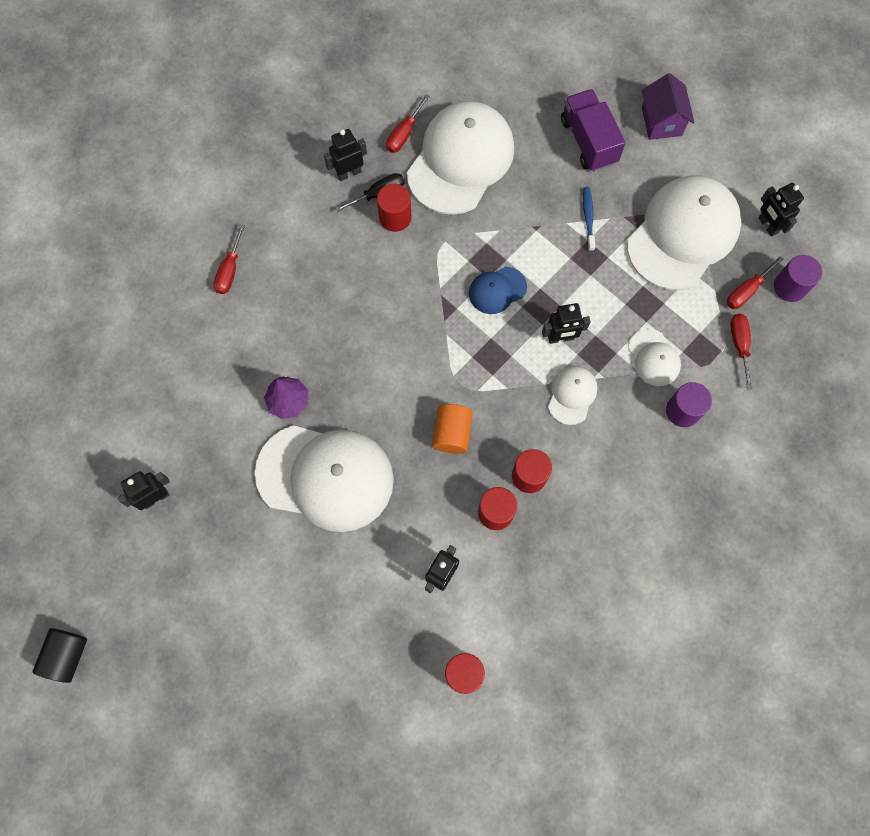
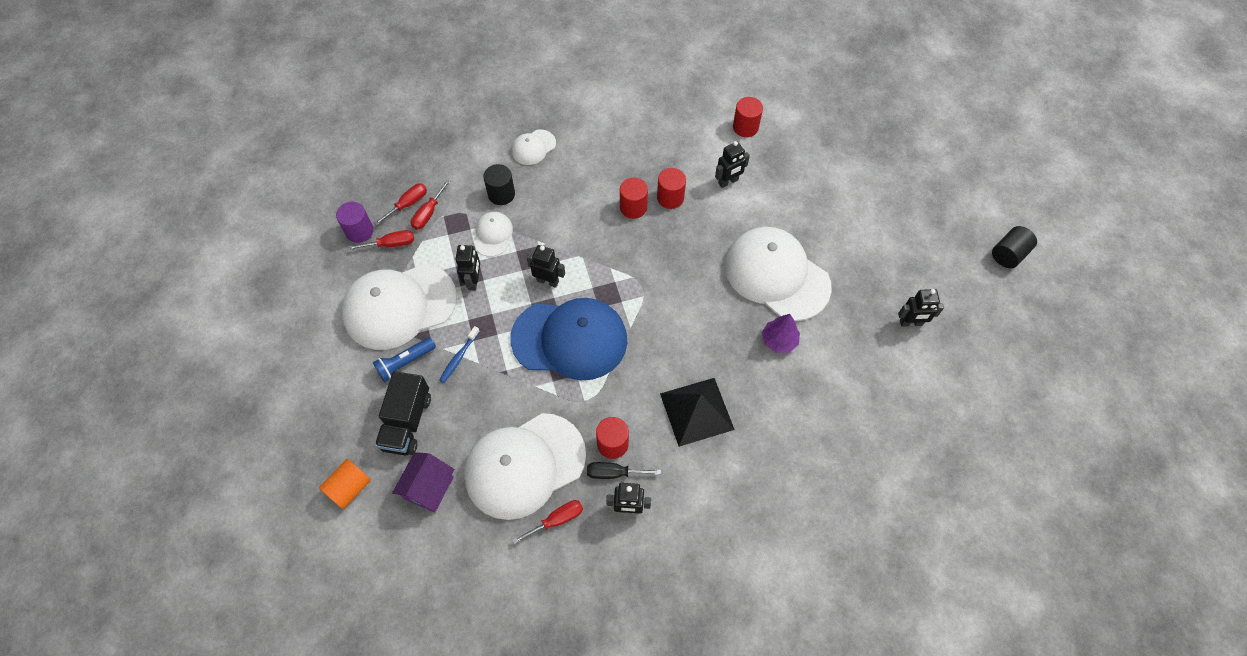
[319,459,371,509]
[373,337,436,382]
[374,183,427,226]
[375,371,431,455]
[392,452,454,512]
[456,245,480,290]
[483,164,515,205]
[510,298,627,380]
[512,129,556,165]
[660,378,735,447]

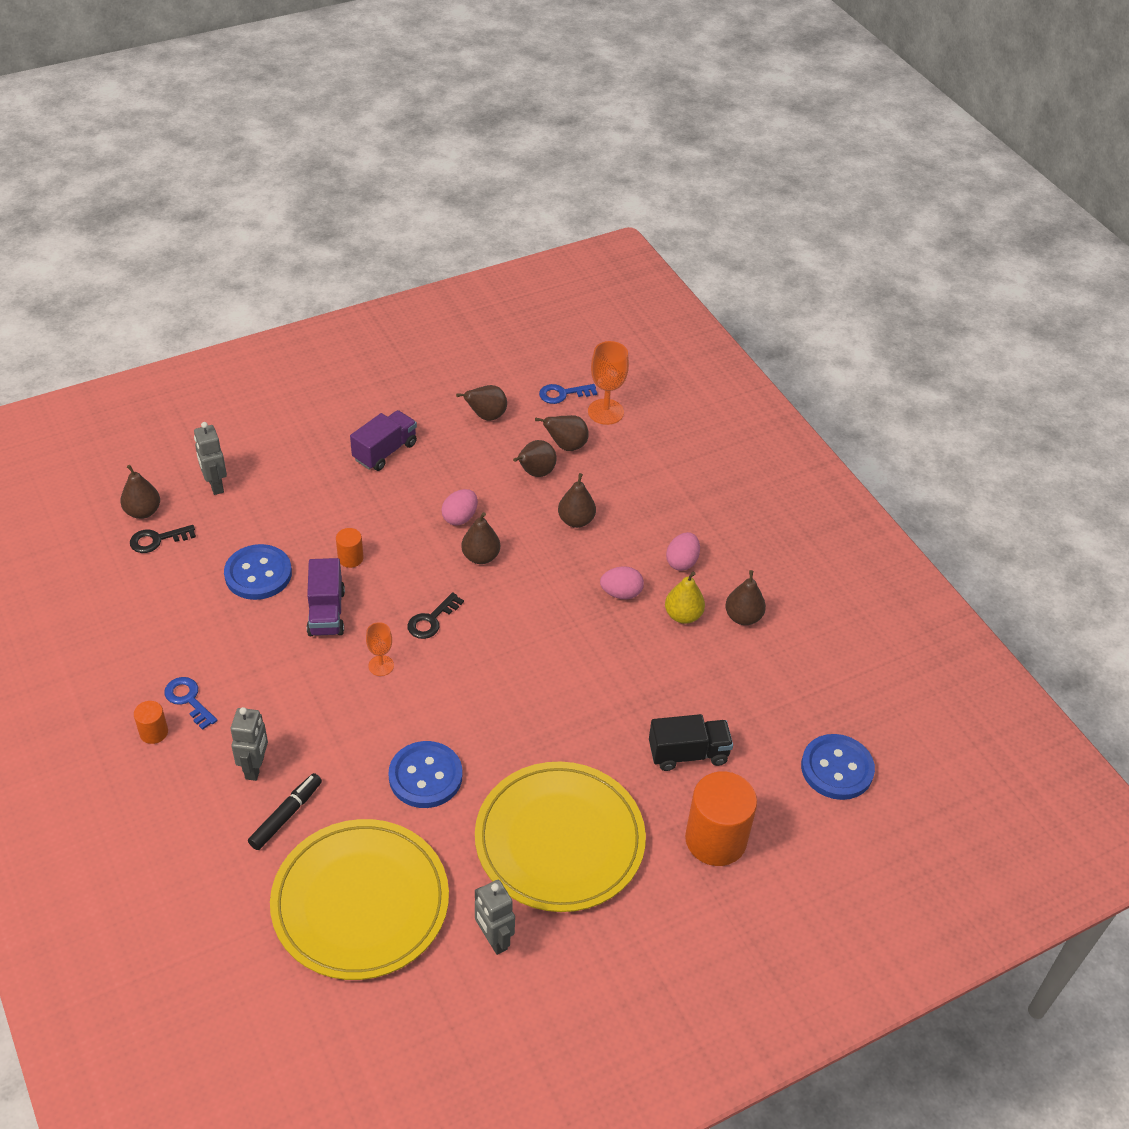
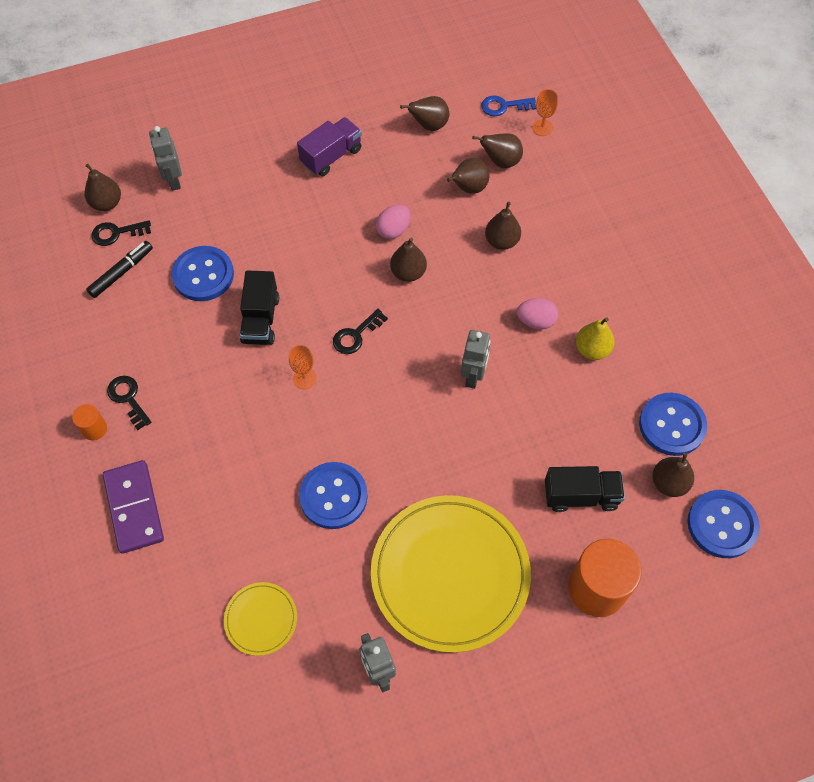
[86,241,153,298]
[103,460,164,554]
[107,376,152,430]
[224,582,297,656]
[240,270,279,345]
[461,330,491,389]
[532,89,558,136]
[639,393,707,456]
[652,453,694,497]
[336,528,364,568] (first image)
[666,532,700,571] (first image)

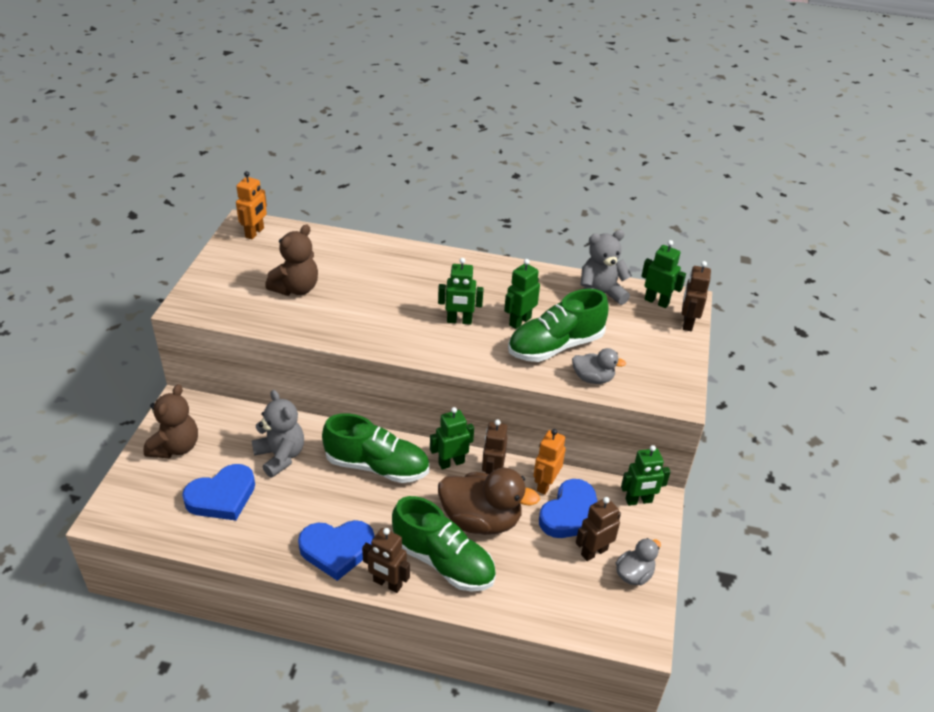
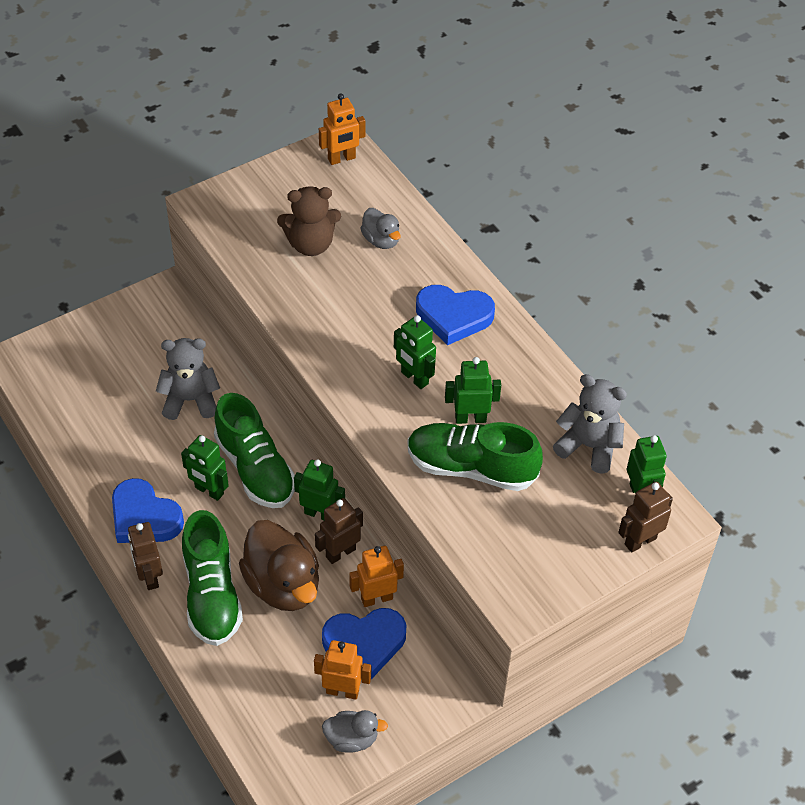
[156,338,220,420]
[181,435,229,501]
[314,640,371,700]
[360,208,401,249]
[416,285,495,345]
[143,384,198,458] (first image)

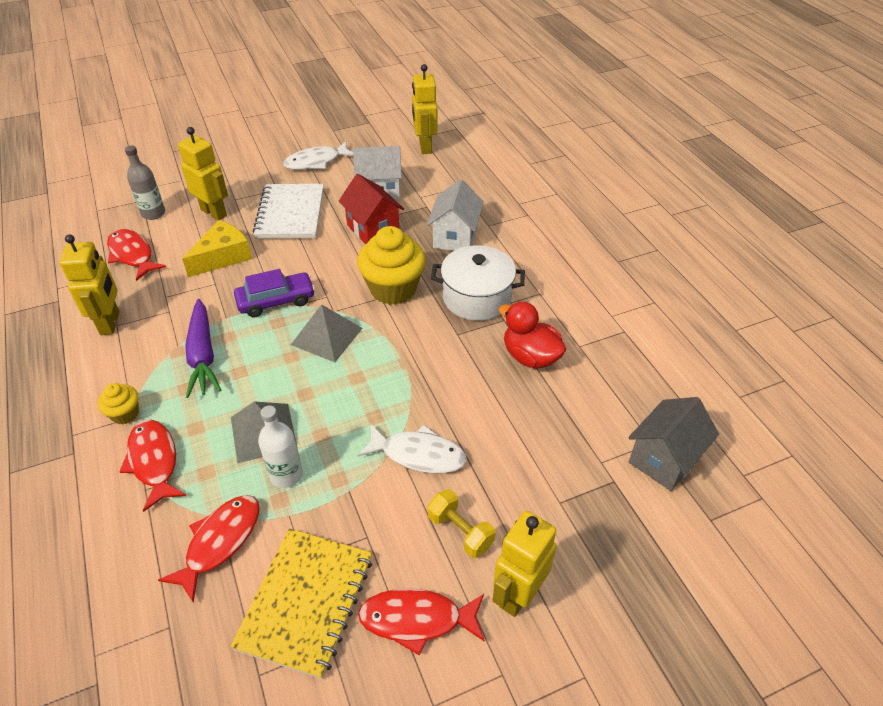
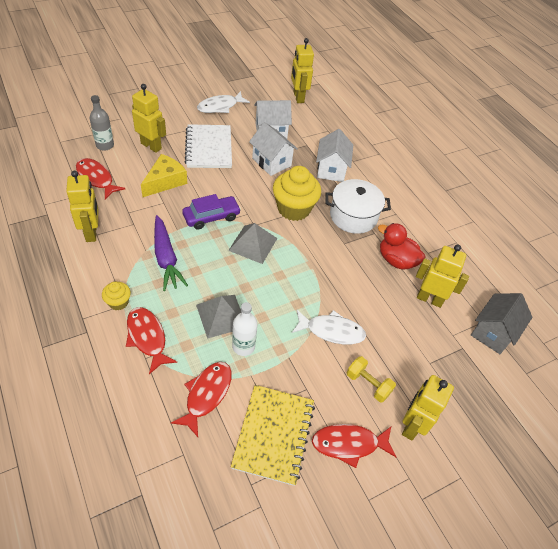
[249,122,298,176]
[416,245,469,308]

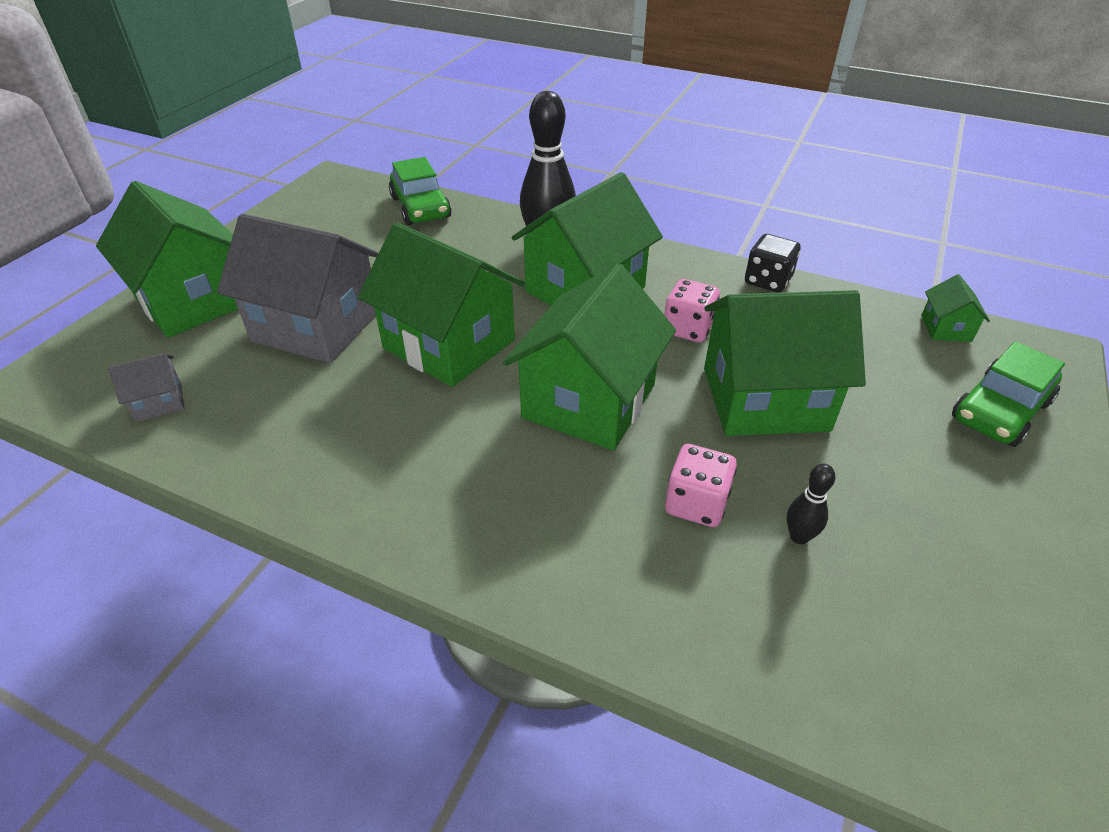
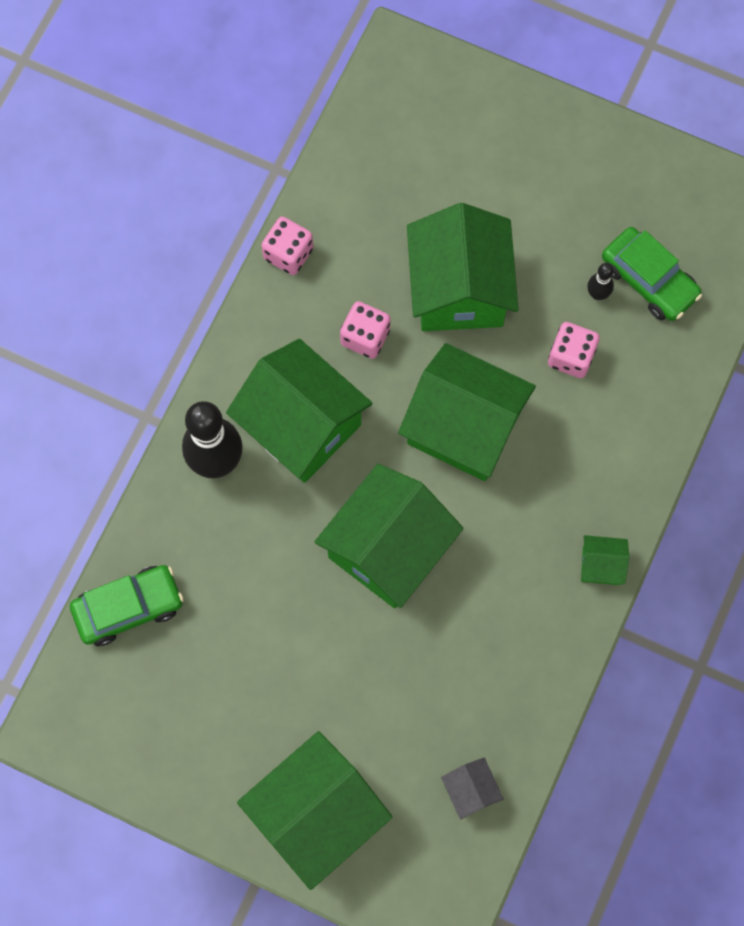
[261,217,313,275]
[581,535,629,585]
[602,227,702,321]
[217,214,379,363] (first image)

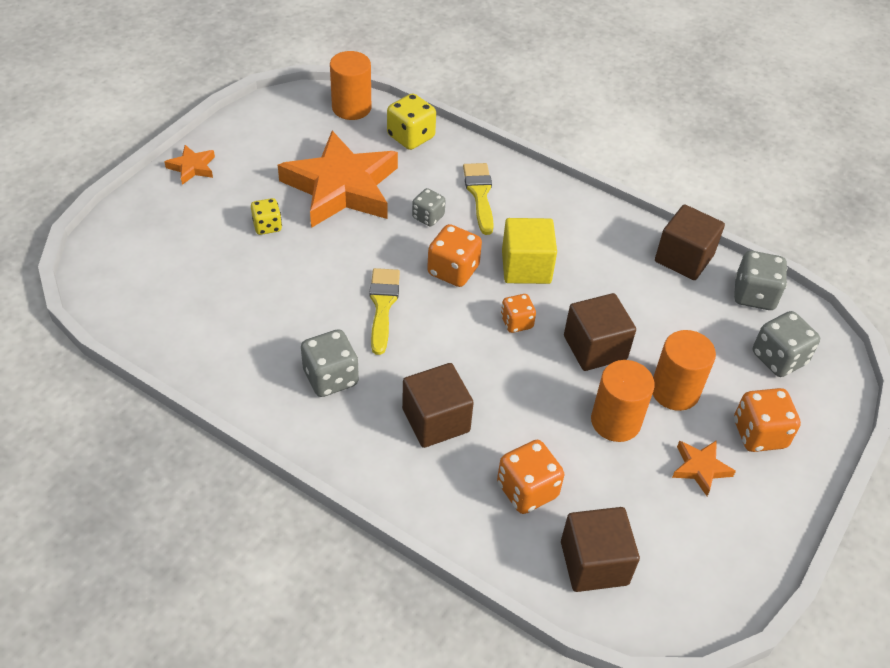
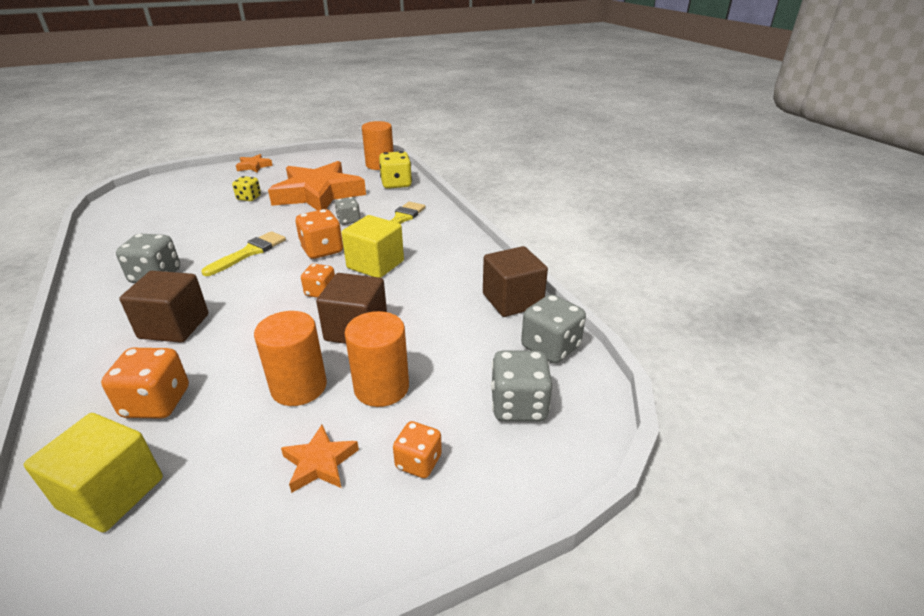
[24,413,163,532]
[393,421,442,478]

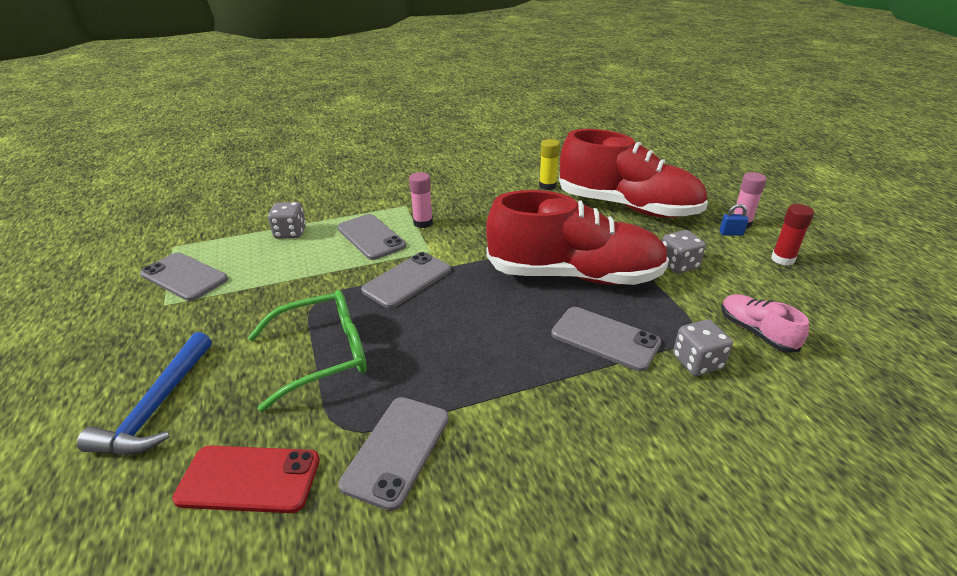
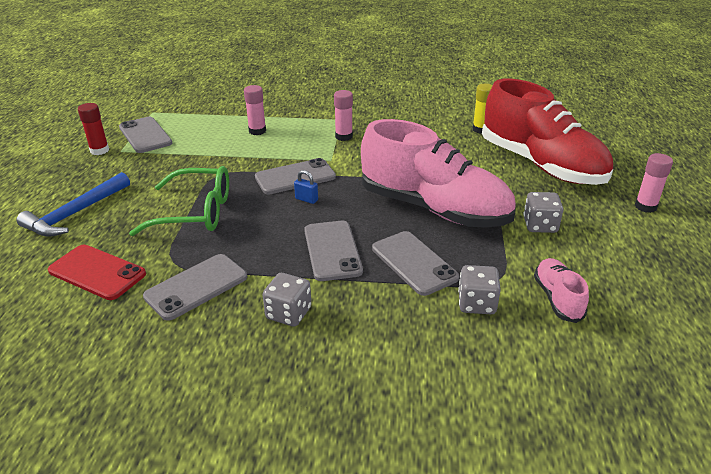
[78,103,109,155]
[244,85,266,135]
[263,273,311,327]
[294,170,318,204]
[304,221,363,281]
[361,119,516,228]

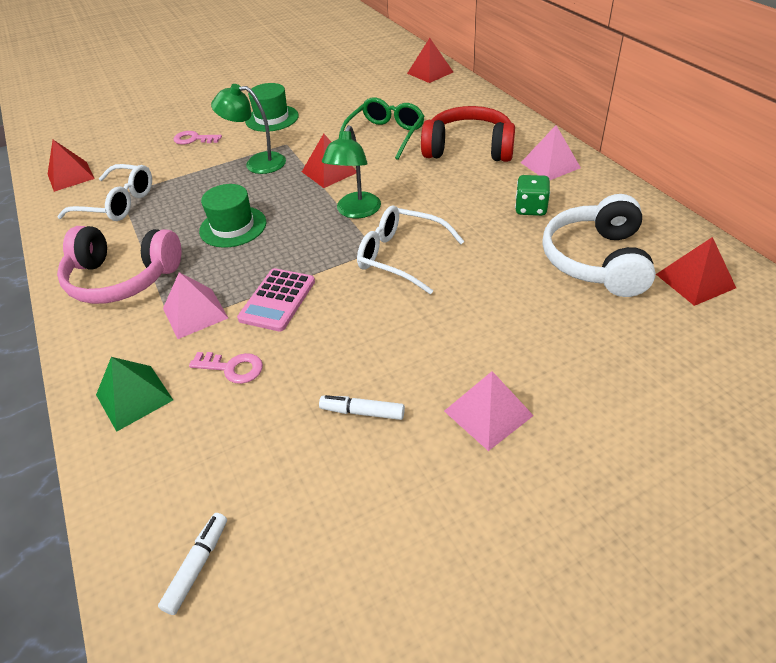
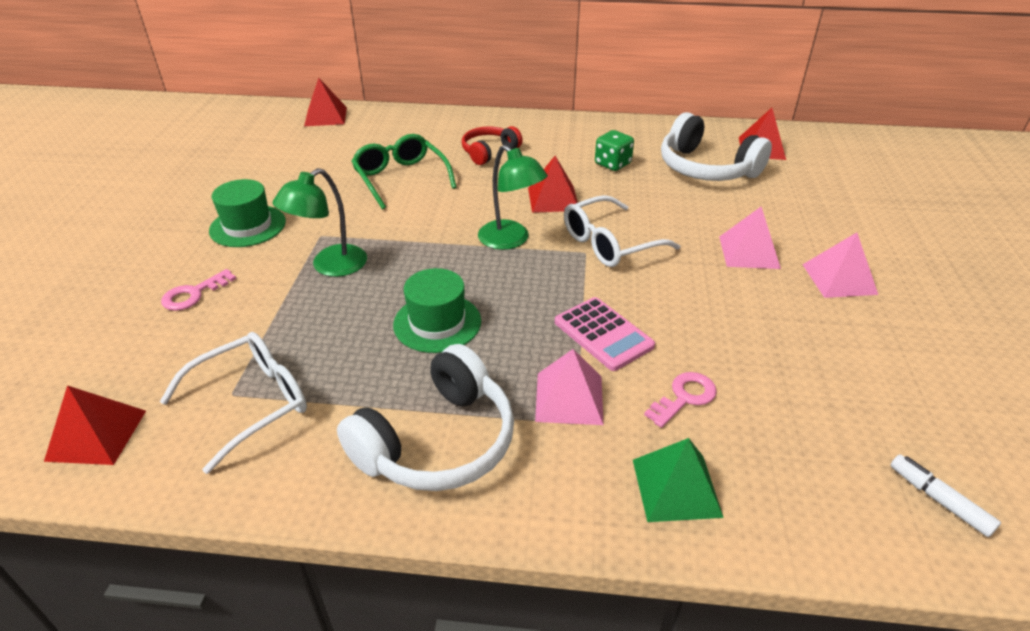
[337,344,514,491]
[462,126,523,165]
[528,156,578,213]
[719,207,781,269]
[319,395,405,420] (first image)

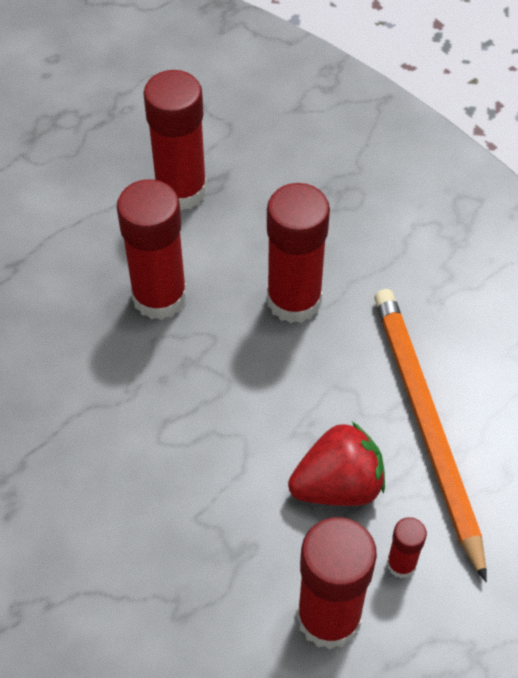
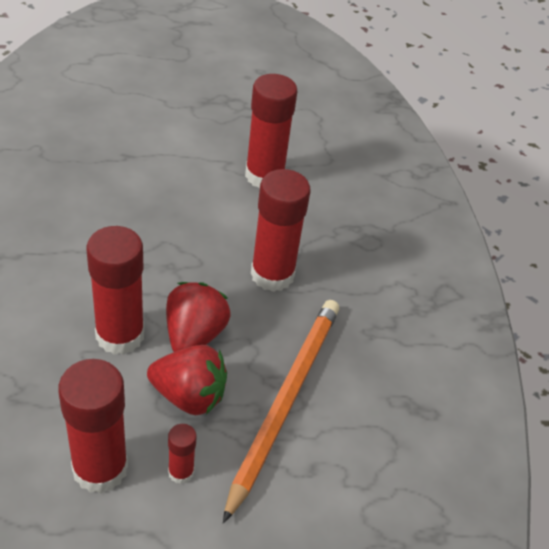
[87,226,144,355]
[166,282,230,352]

